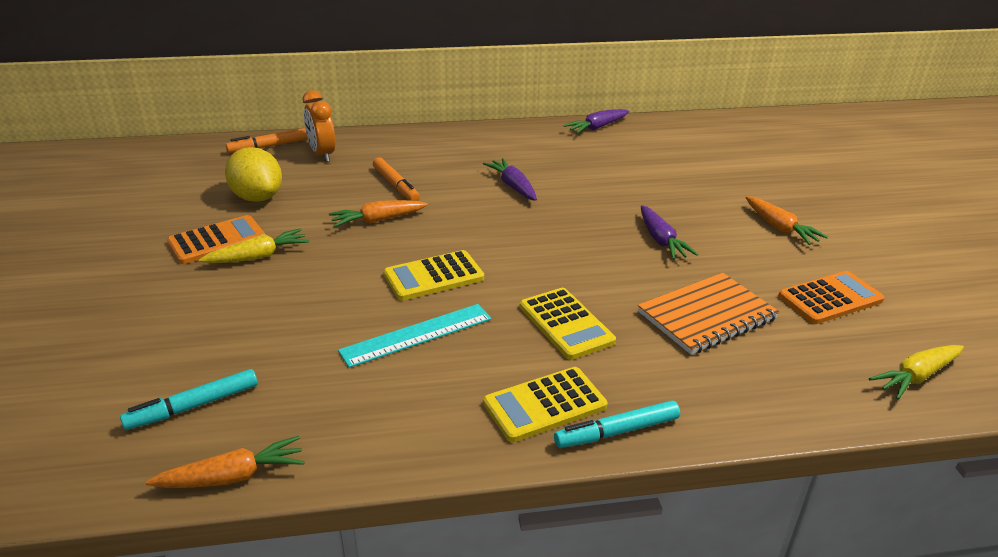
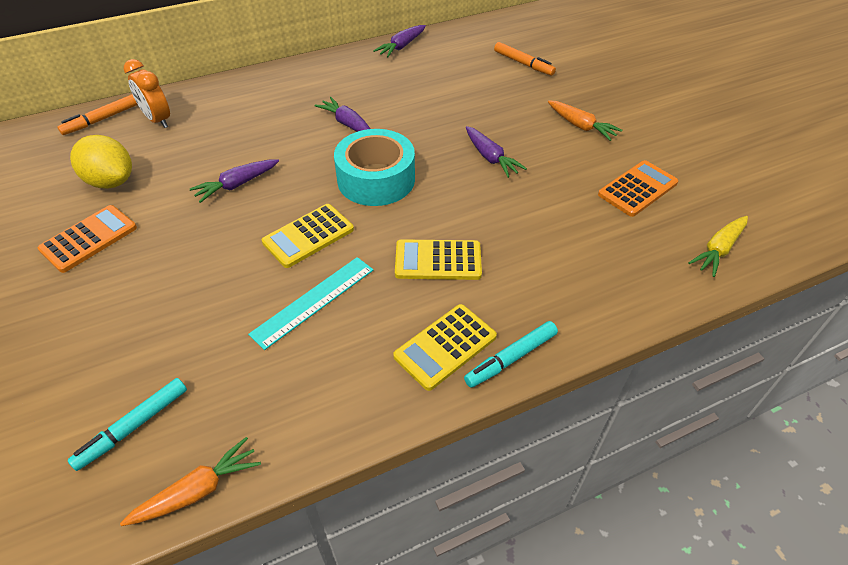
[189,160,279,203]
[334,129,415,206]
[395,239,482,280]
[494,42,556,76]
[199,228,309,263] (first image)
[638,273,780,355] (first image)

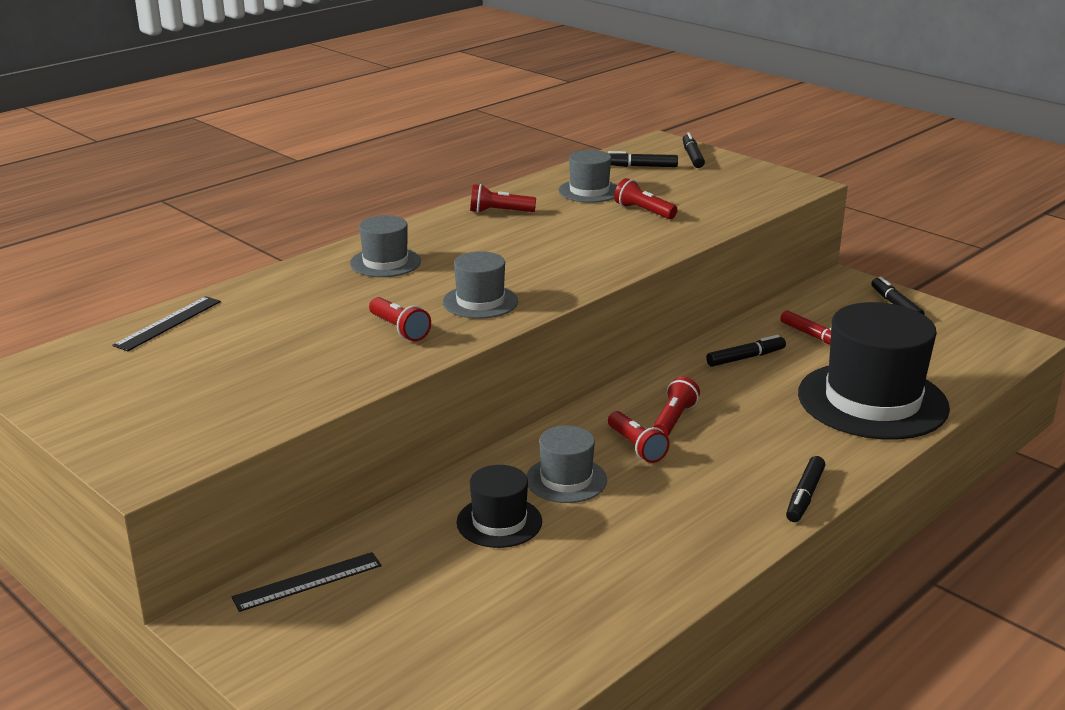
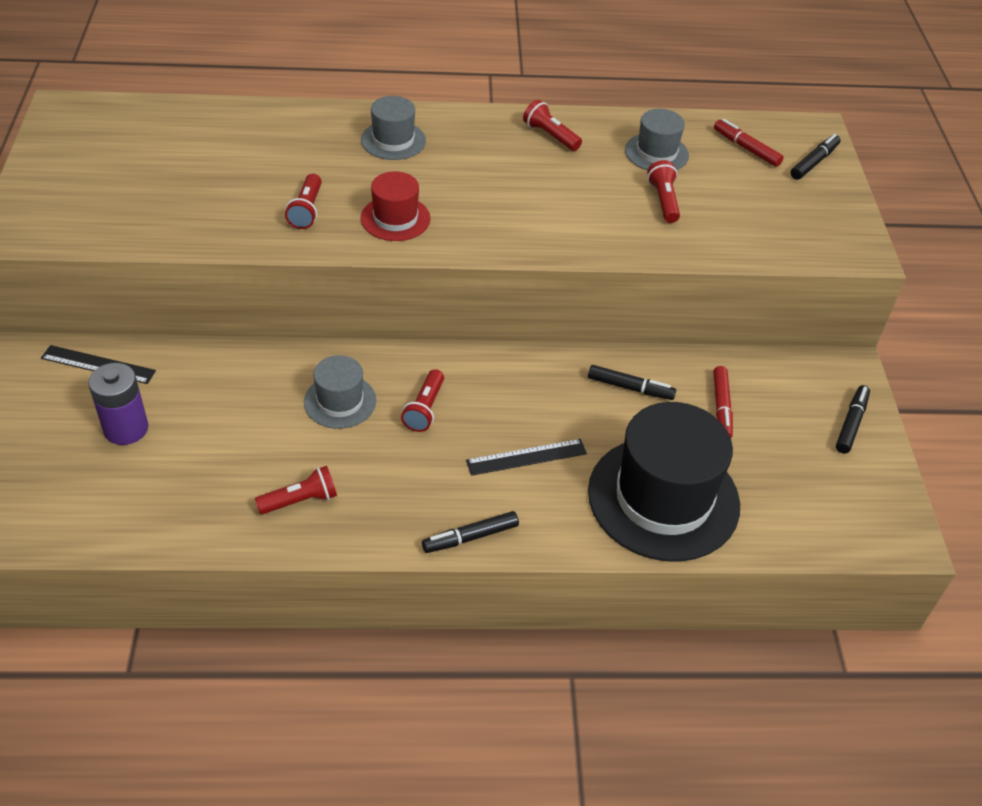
[88,363,148,445]
[255,466,337,514]
[361,171,430,241]
[466,439,587,476]
[714,119,784,167]
[457,465,542,548] (first image)

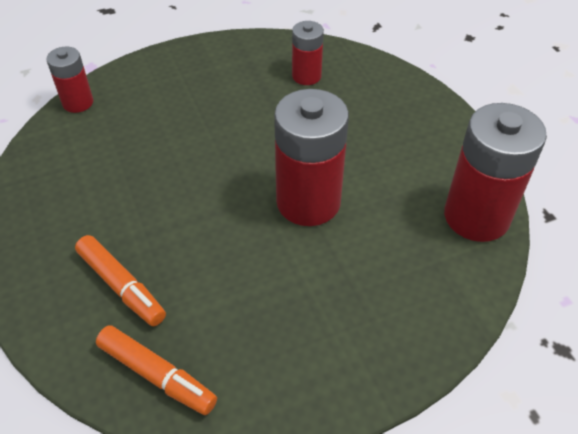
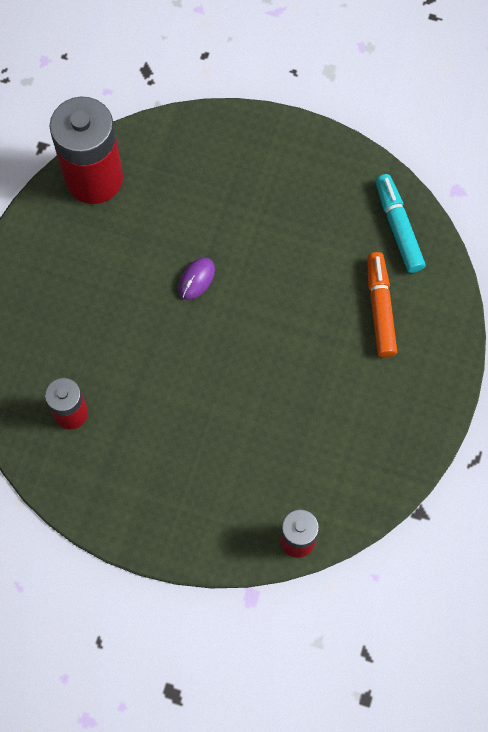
[178,257,215,300]
[375,174,425,273]

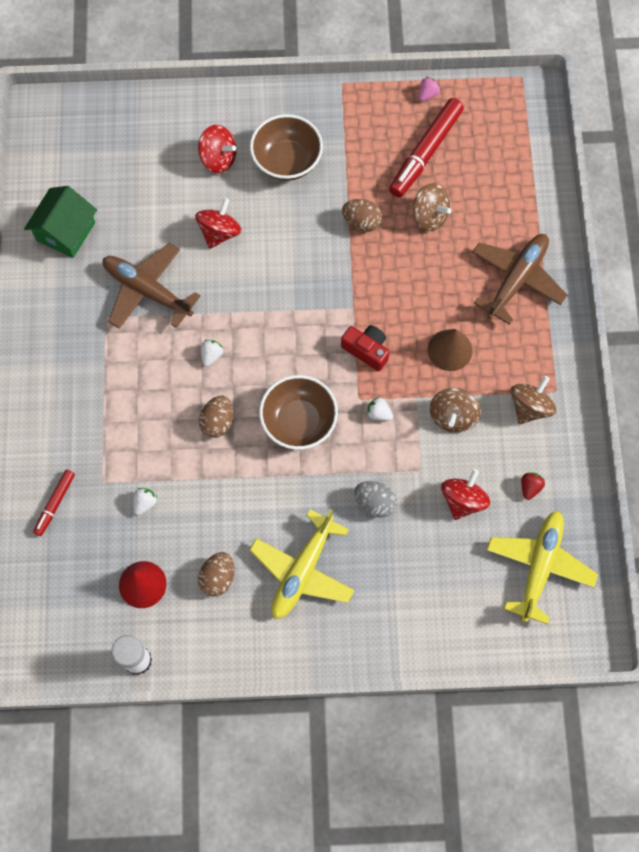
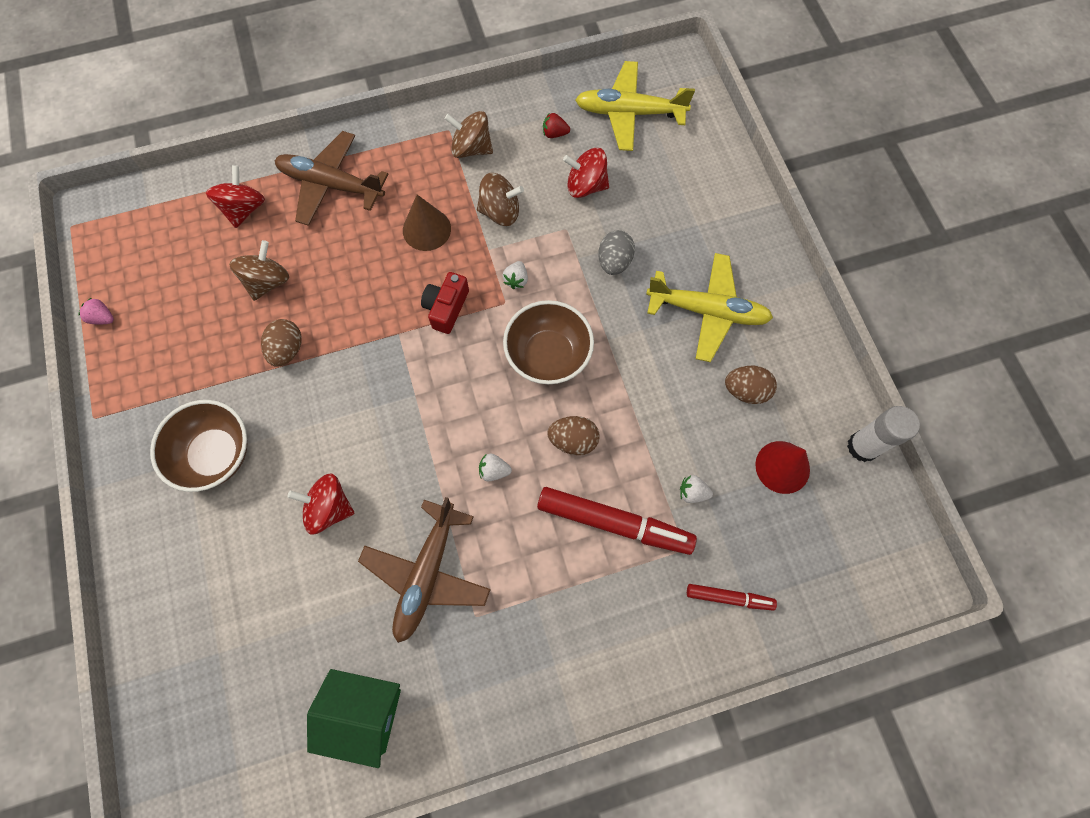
[206,165,265,228]
[537,487,697,555]

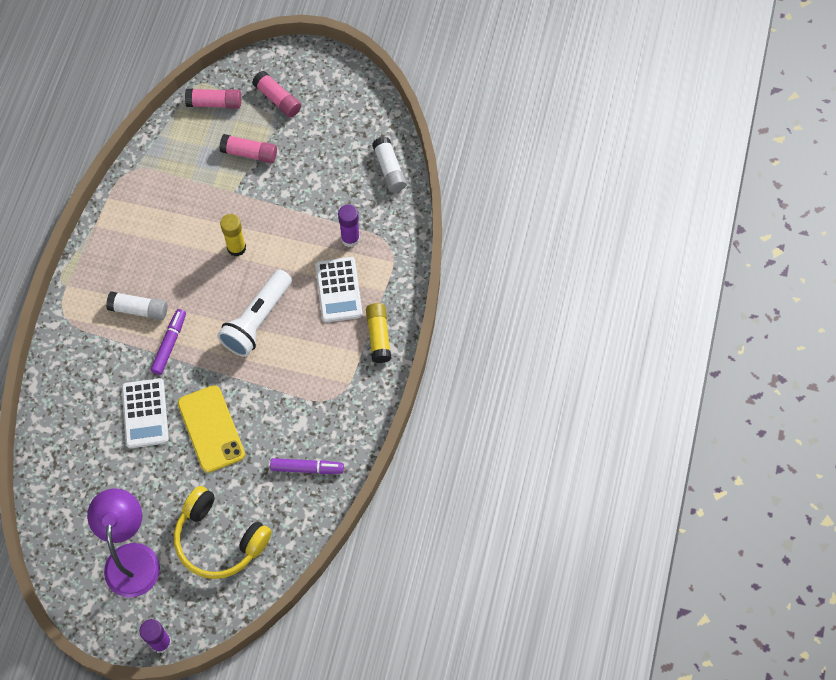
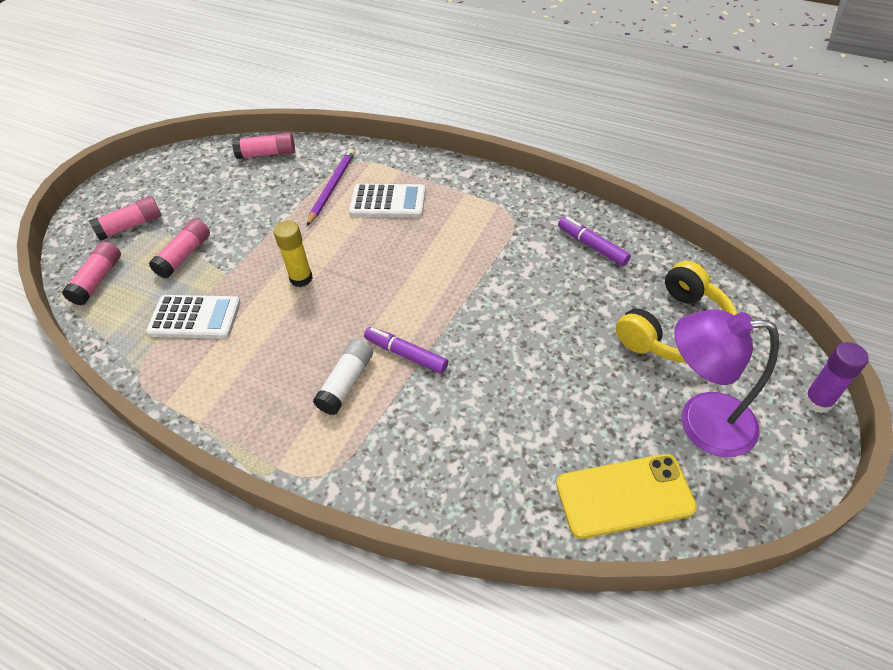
[146,295,241,339]
[232,133,295,159]
[307,149,355,226]
[556,454,697,539]
[558,217,631,266]
[217,269,292,357] (first image)
[366,303,391,363] (first image)

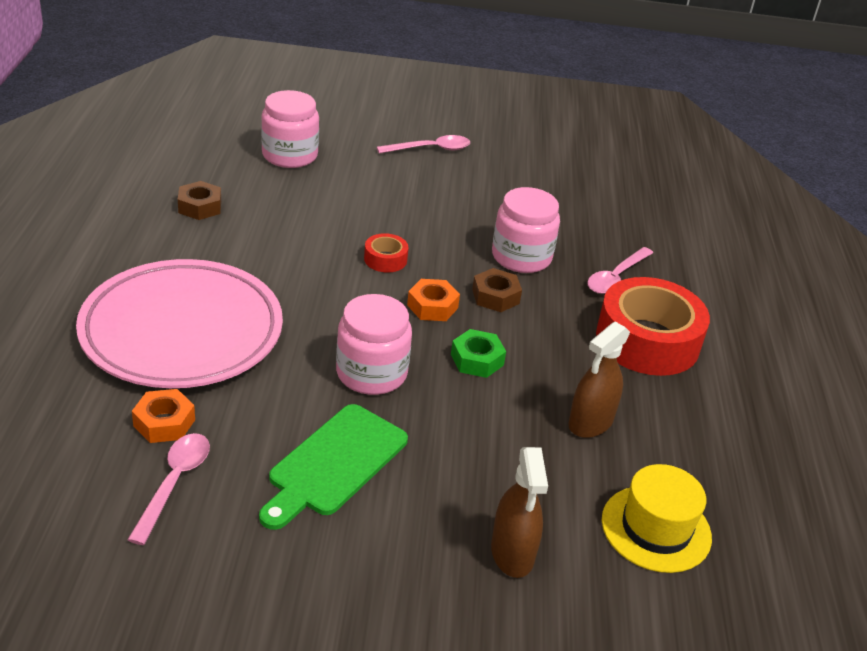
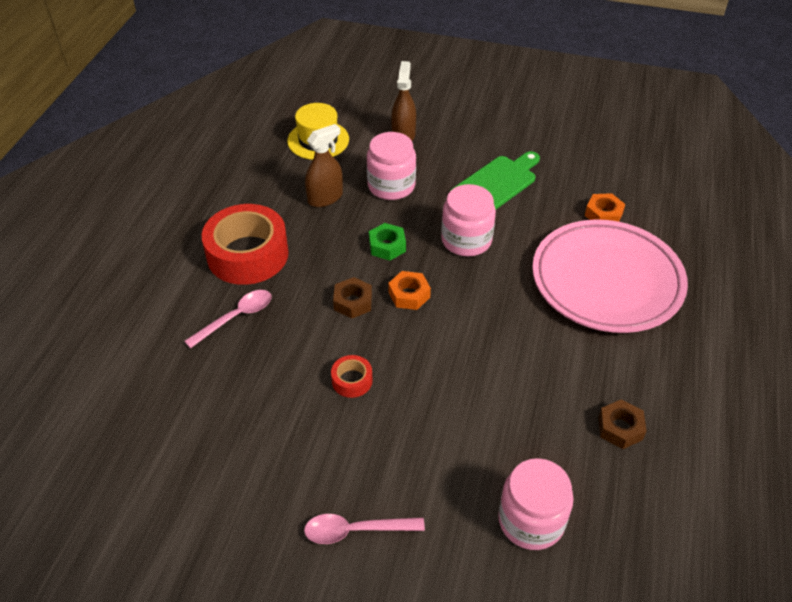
[331,355,373,398]
[367,132,416,200]
[127,433,210,545] (first image)

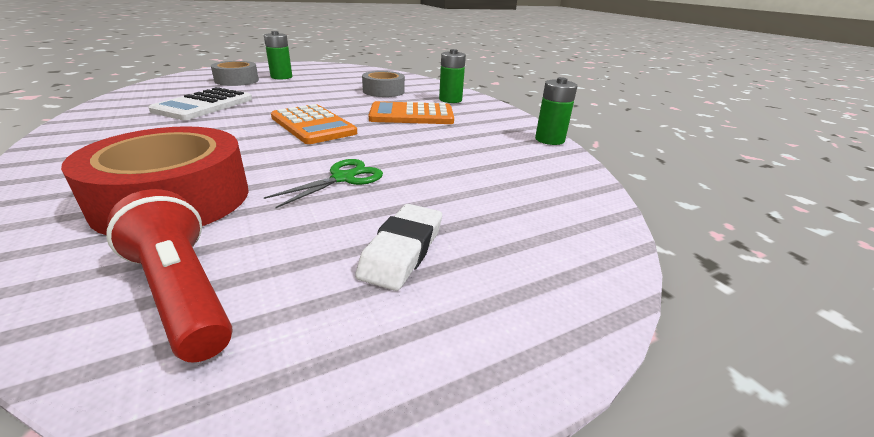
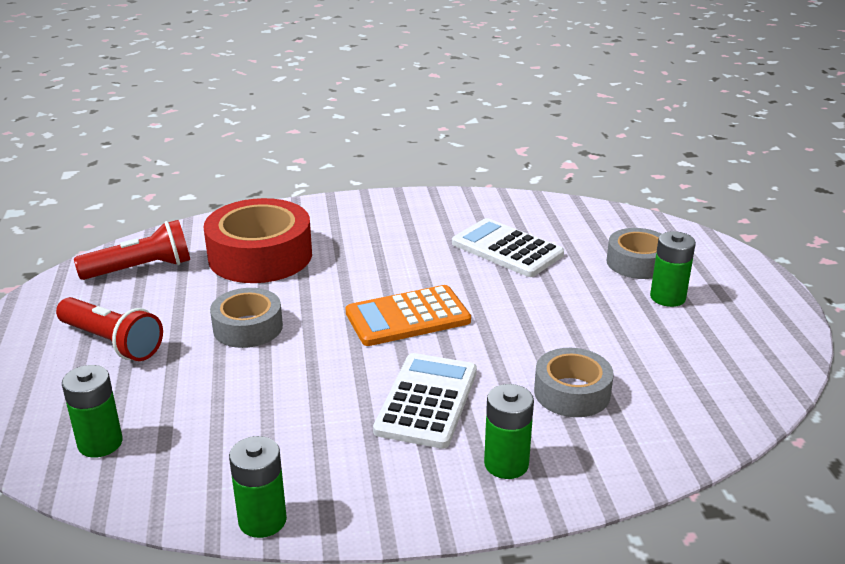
[56,297,163,361]
[62,365,123,458]
[210,288,283,348]
[373,353,477,449]

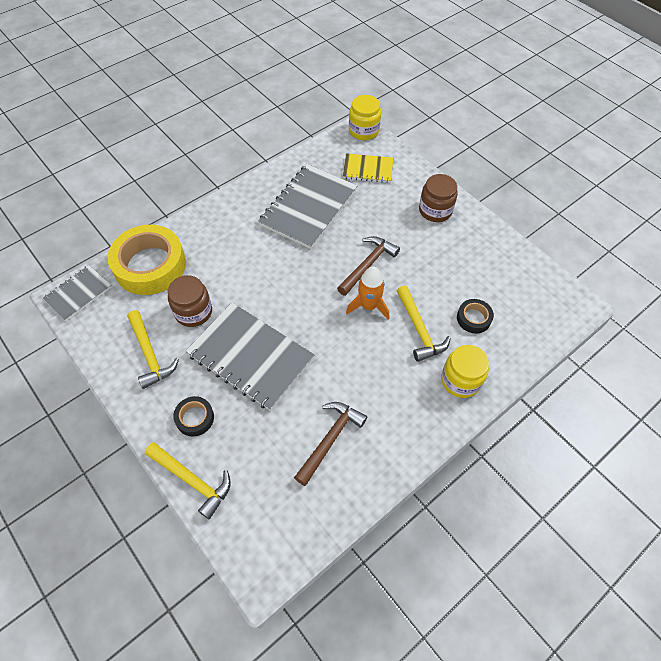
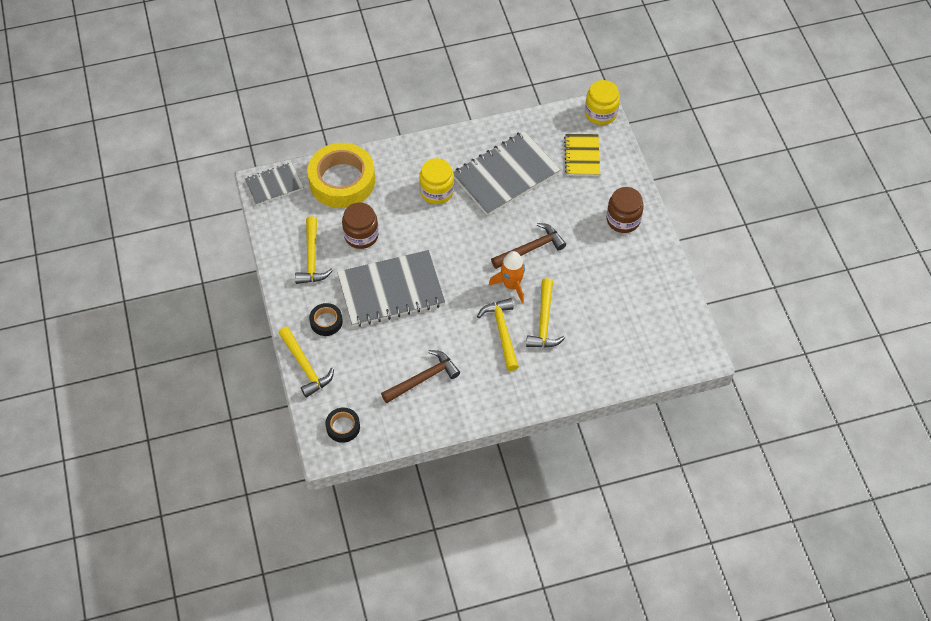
[325,408,360,443]
[337,250,445,327]
[419,158,454,204]
[477,298,519,371]
[564,134,600,176]

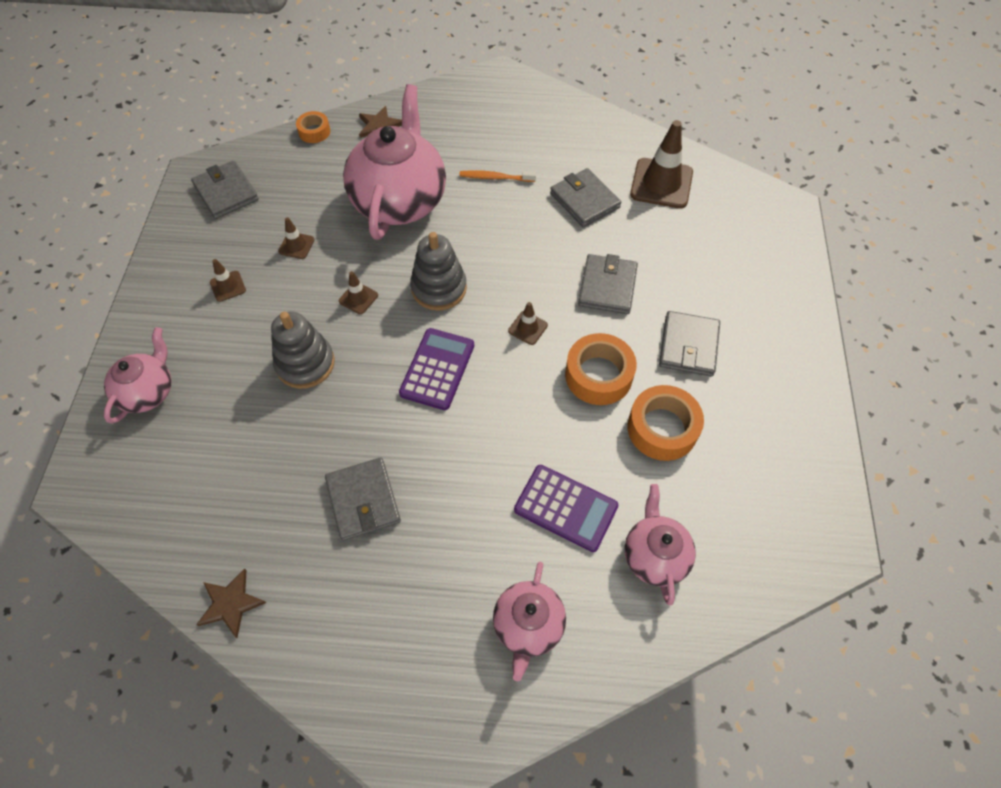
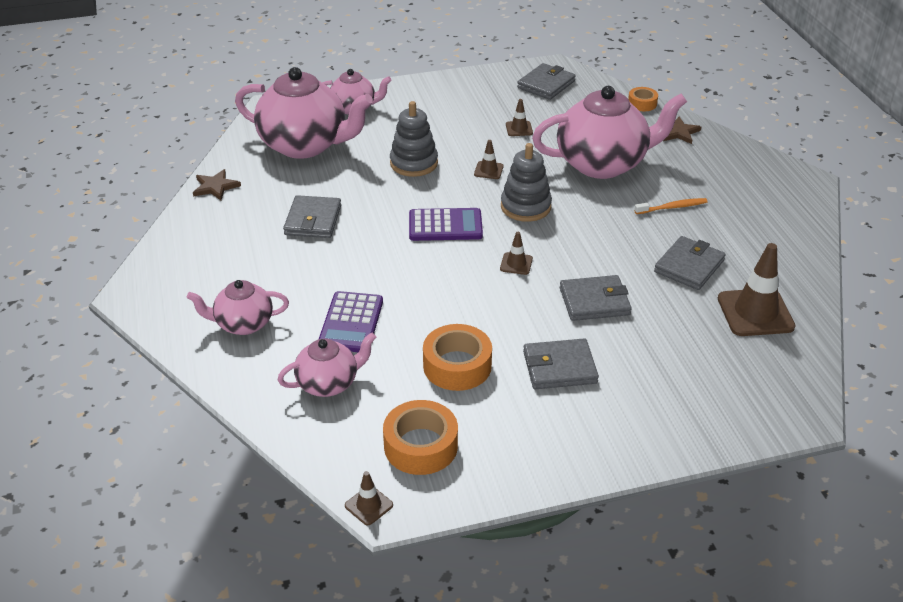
[235,67,373,159]
[283,195,341,238]
[345,471,393,525]
[383,400,458,475]
[634,198,708,214]

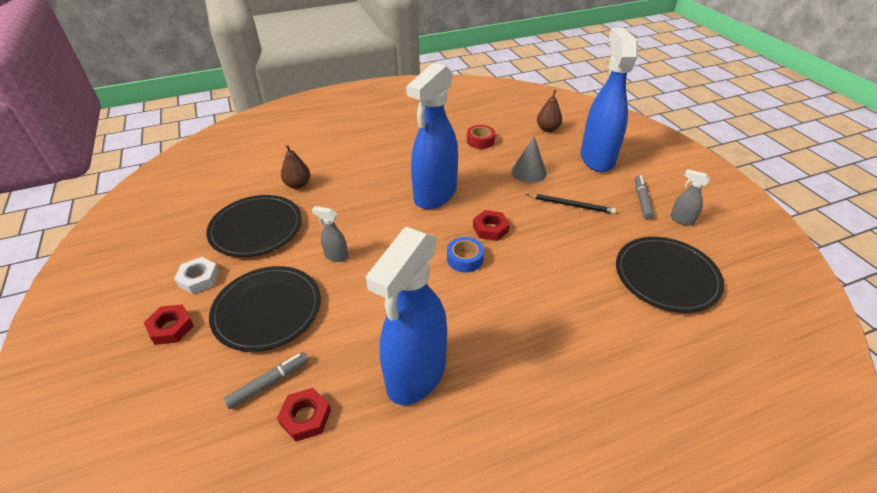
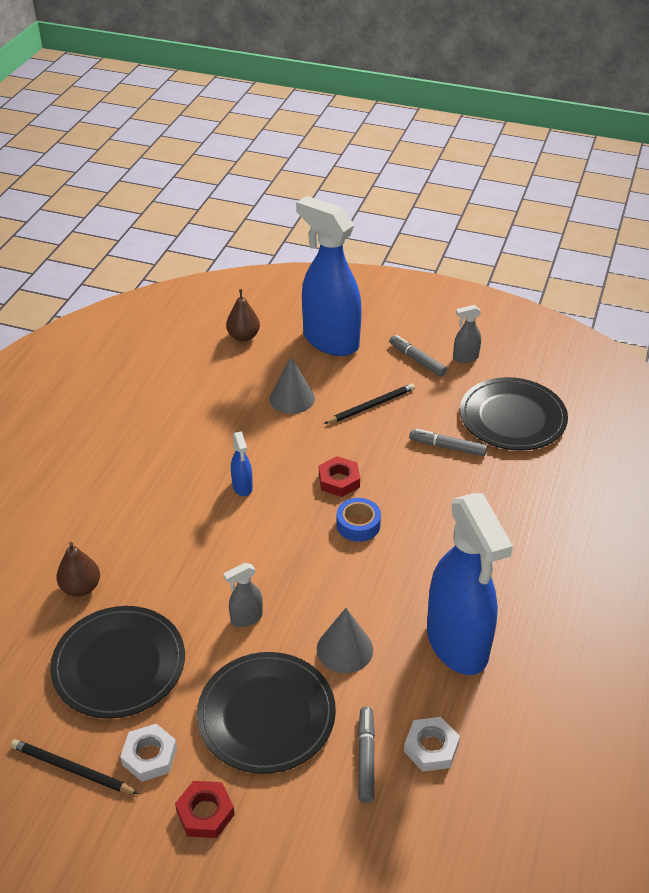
[11,739,139,794]
[231,431,253,496]
[317,608,373,673]
[404,717,460,772]
[409,429,487,456]
[467,125,495,149] (first image)

